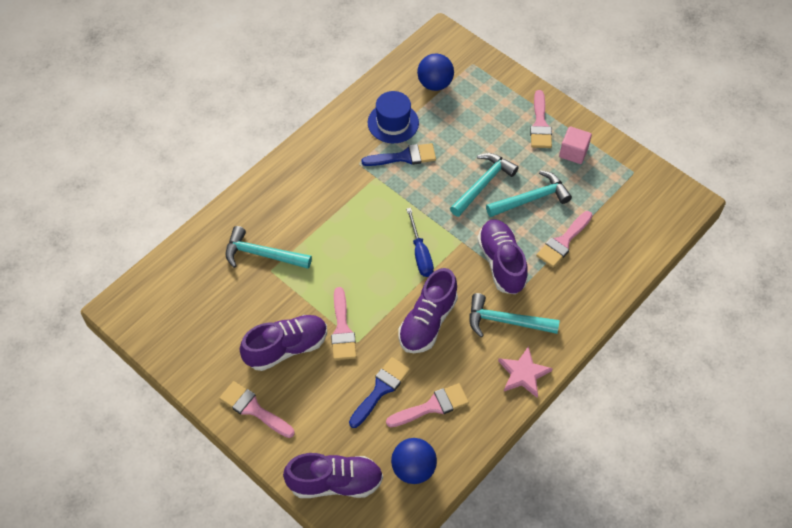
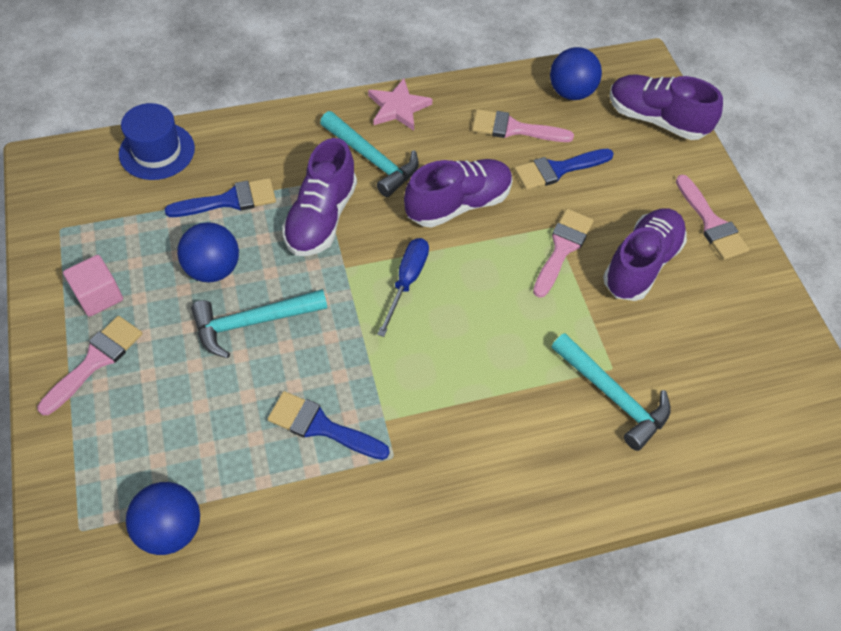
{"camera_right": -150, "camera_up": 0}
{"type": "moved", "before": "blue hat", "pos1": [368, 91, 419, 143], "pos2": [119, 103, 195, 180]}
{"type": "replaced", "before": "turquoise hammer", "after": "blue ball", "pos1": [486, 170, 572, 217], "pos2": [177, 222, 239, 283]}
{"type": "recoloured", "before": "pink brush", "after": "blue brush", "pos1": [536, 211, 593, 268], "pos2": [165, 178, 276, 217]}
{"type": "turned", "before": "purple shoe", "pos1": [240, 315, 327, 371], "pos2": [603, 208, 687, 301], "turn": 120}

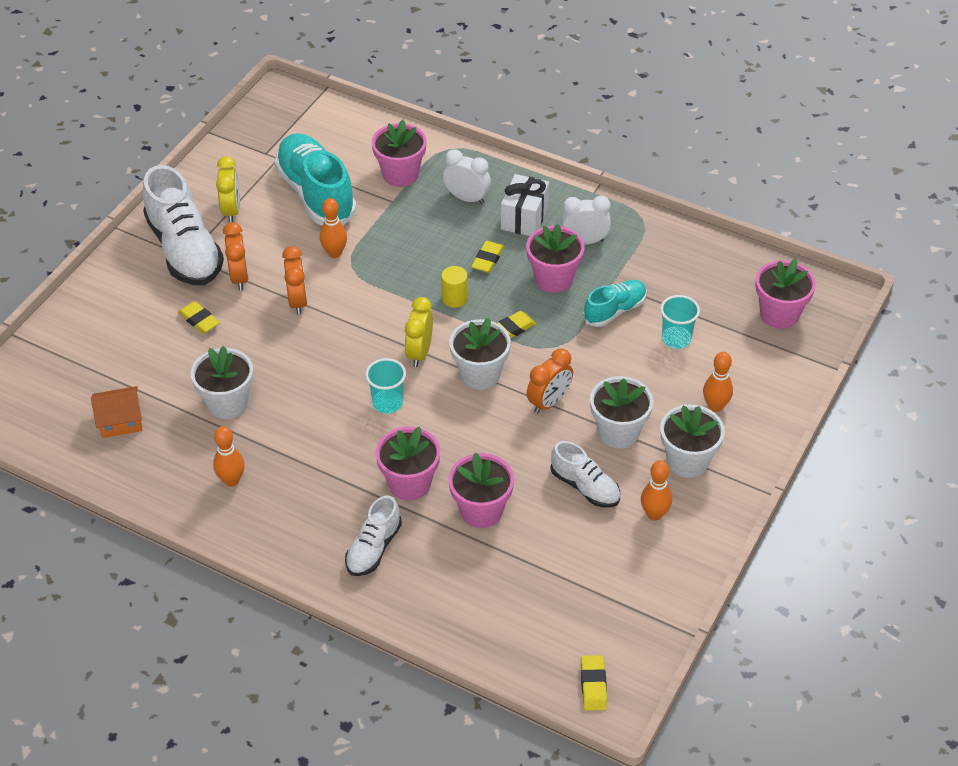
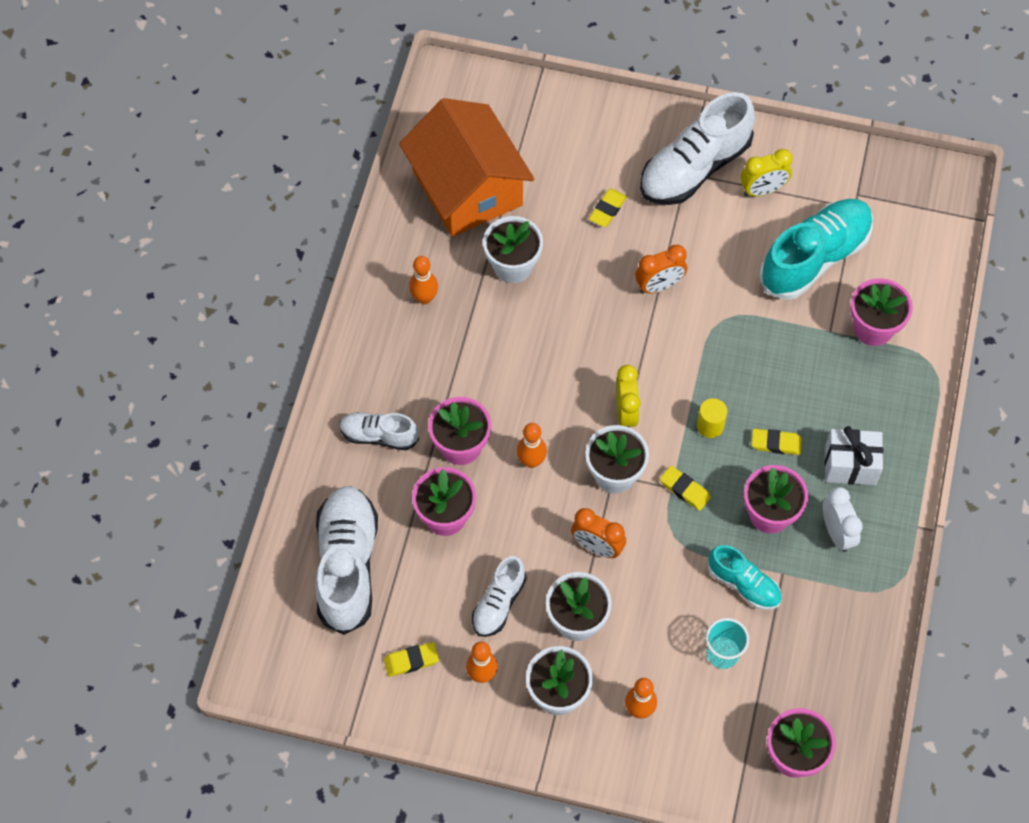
{"camera_right": 75, "camera_up": 15}
{"type": "removed", "before": "white clock", "pos1": [443, 149, 491, 204]}
{"type": "moved", "before": "orange bowling pin", "pos1": [320, 198, 347, 258], "pos2": [517, 423, 547, 468]}
{"type": "removed", "before": "orange clock", "pos1": [223, 222, 249, 290]}
{"type": "turned", "before": "yellow clock", "pos1": [405, 297, 433, 367], "pos2": [616, 365, 641, 428], "turn": 90}
{"type": "removed", "before": "turquoise cup", "pos1": [365, 358, 406, 413]}
{"type": "resized", "before": "orange house", "pos1": [91, 386, 142, 438], "pos2": [399, 98, 534, 237], "scale": 2.35}
{"type": "moved", "before": "yellow eraser", "pos1": [581, 655, 607, 711], "pos2": [384, 642, 439, 677]}
{"type": "added", "after": "white shoe", "pos2": [315, 486, 378, 635]}

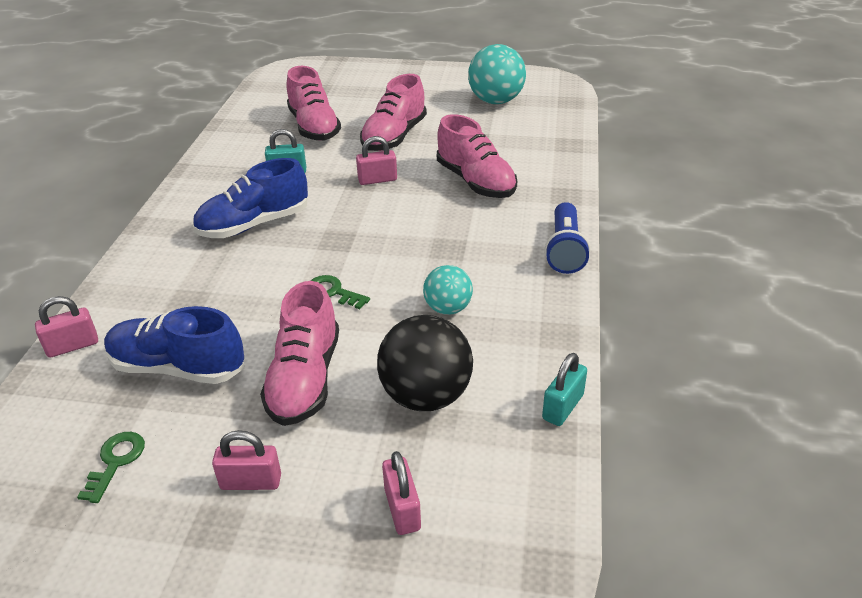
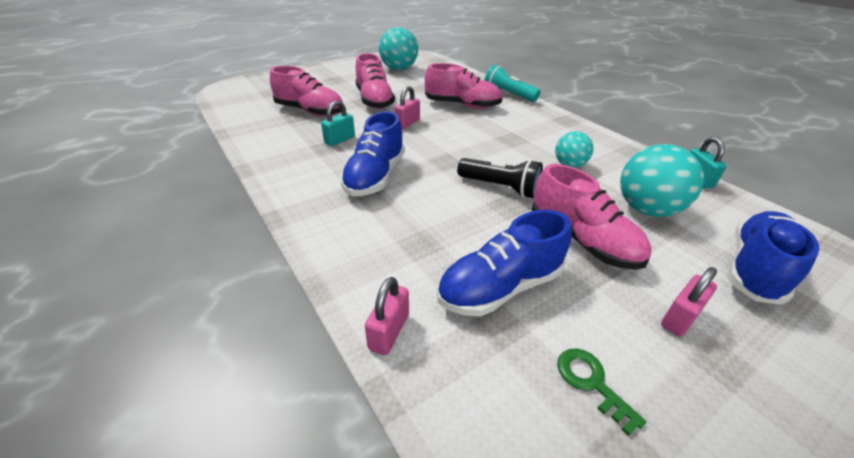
{"camera_right": -45, "camera_up": 0}
{"type": "removed", "before": "blue flashlight", "pos1": [545, 202, 590, 274]}
{"type": "replaced", "before": "green key", "after": "black flashlight", "pos1": [310, 275, 370, 309], "pos2": [457, 158, 543, 198]}
{"type": "recoloured", "before": "black ball", "after": "turquoise ball", "pos1": [377, 315, 473, 411], "pos2": [620, 144, 704, 217]}
{"type": "replaced", "before": "pink padlock", "after": "blue shoe", "pos1": [382, 451, 421, 535], "pos2": [728, 211, 820, 305]}
{"type": "added", "after": "turquoise flashlight", "pos2": [484, 65, 540, 102]}

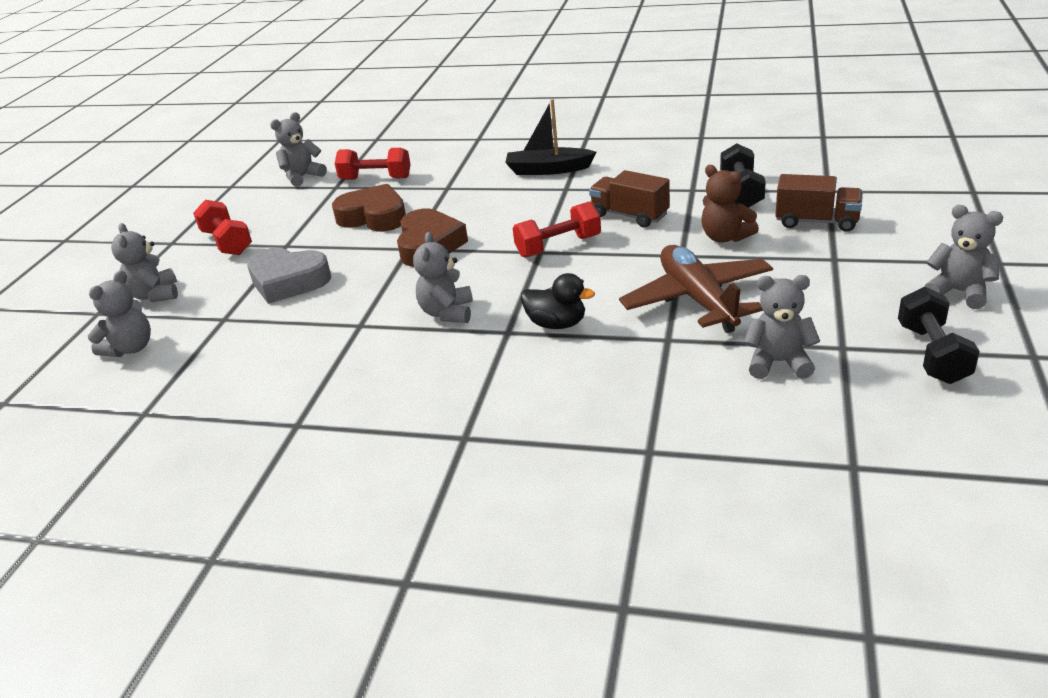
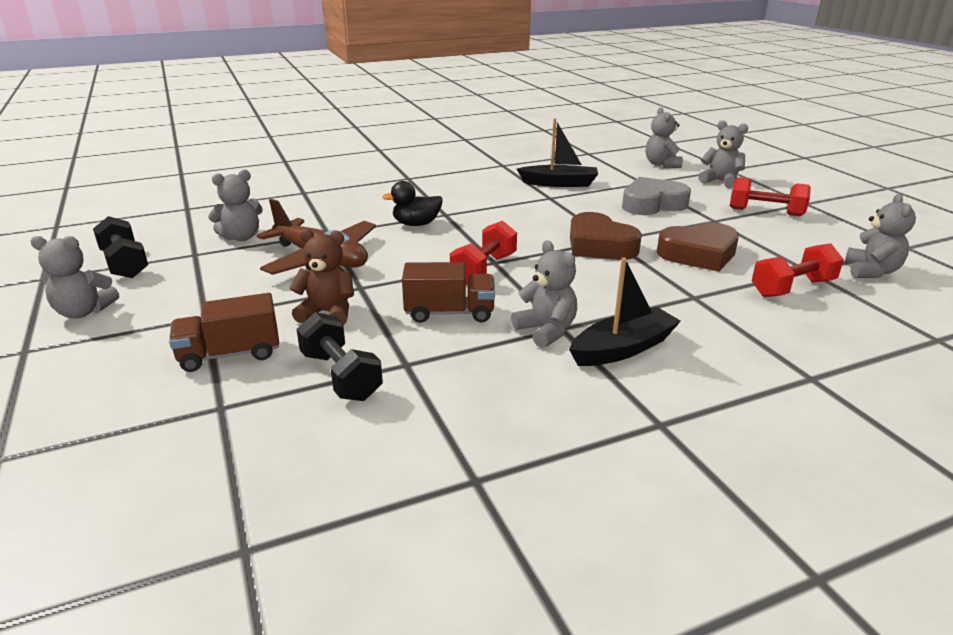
{"camera_right": 140, "camera_up": -5}
{"type": "moved", "before": "grey teddy bear", "pos1": [413, 232, 473, 323], "pos2": [511, 241, 577, 348]}
{"type": "added", "after": "black boat", "pos2": [517, 119, 598, 187]}

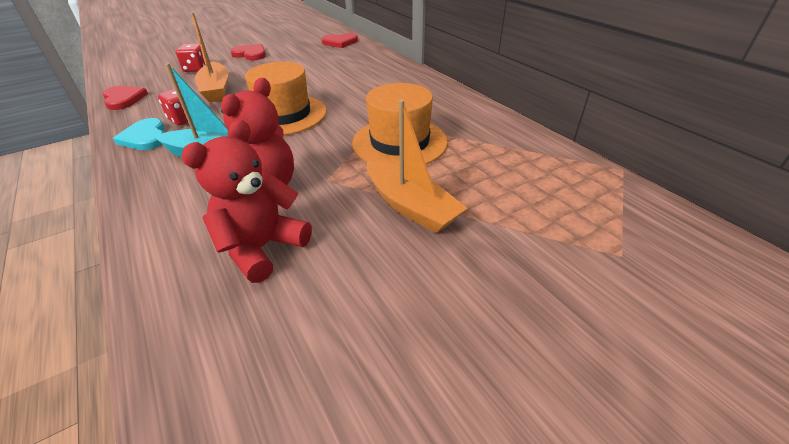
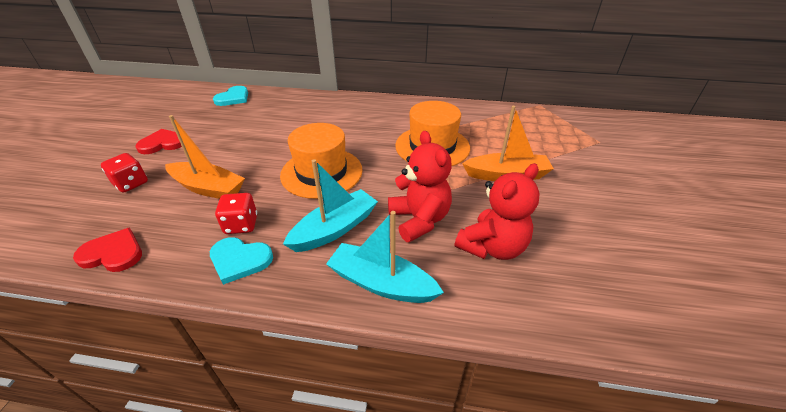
{"camera_right": -50, "camera_up": 0}
{"type": "recoloured", "before": "red heart", "after": "turquoise heart", "pos1": [321, 33, 358, 48], "pos2": [213, 86, 248, 106]}
{"type": "turned", "before": "red teddy bear", "pos1": [181, 120, 312, 283], "pos2": [455, 163, 540, 260], "turn": -120}
{"type": "added", "after": "turquoise boat", "pos2": [326, 211, 444, 303]}

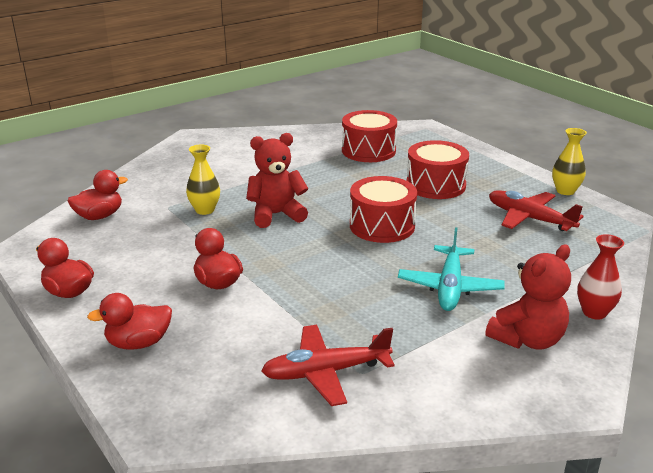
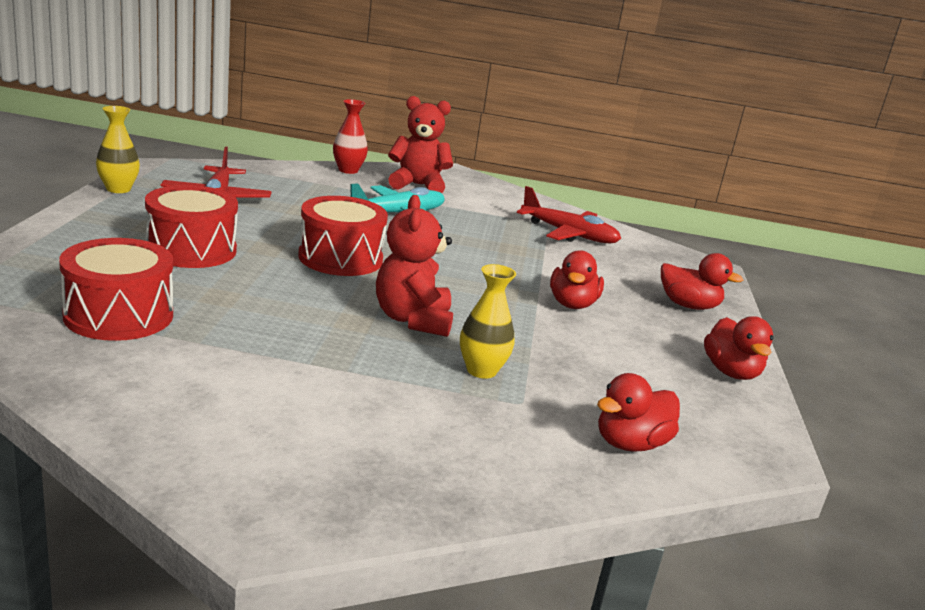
{"camera_right": -140, "camera_up": -5}
{"type": "turned", "before": "red teddy bear", "pos1": [246, 133, 309, 228], "pos2": [376, 195, 453, 337], "turn": 60}
{"type": "turned", "before": "red duck", "pos1": [68, 170, 128, 220], "pos2": [597, 373, 680, 452], "turn": -45}

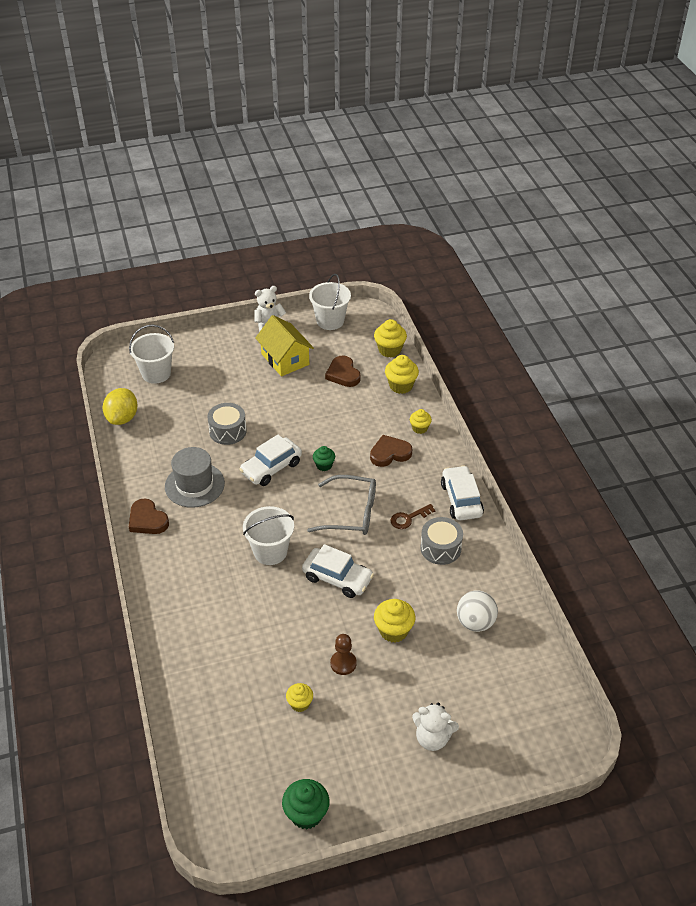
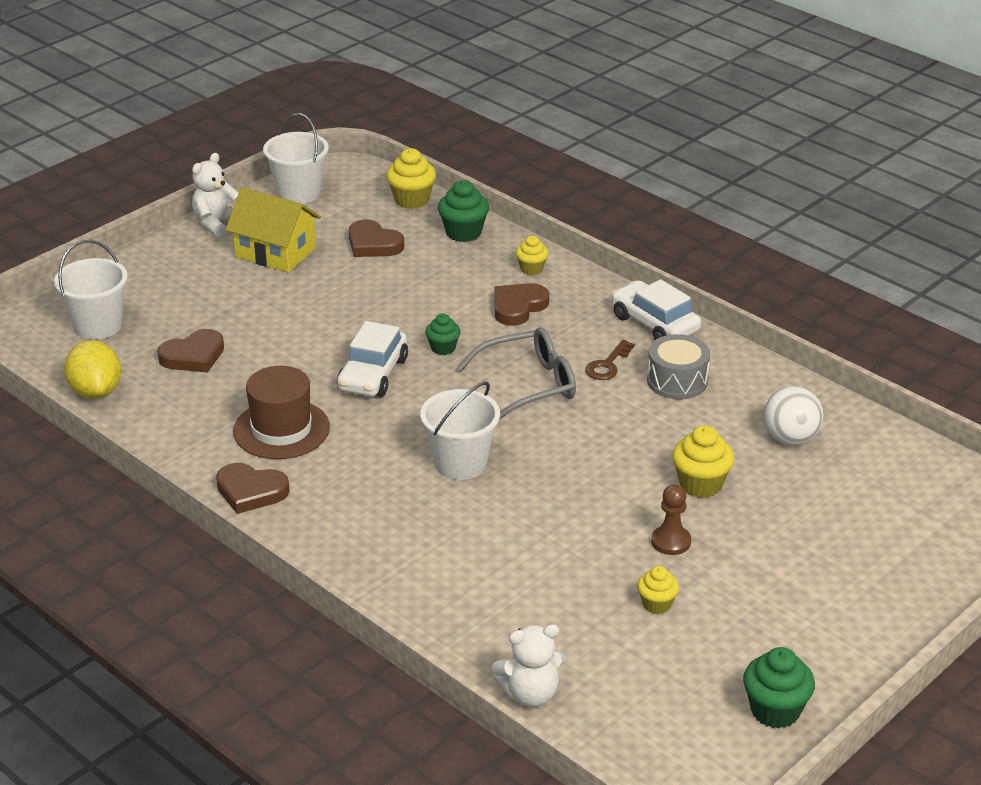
{"camera_right": -30, "camera_up": -10}
{"type": "recoloured", "before": "yellow cupcake", "after": "green cupcake", "pos1": [385, 355, 419, 394], "pos2": [438, 180, 489, 242]}
{"type": "removed", "before": "grey drum", "pos1": [207, 403, 247, 445]}
{"type": "recoloured", "before": "grey hat", "after": "brown hat", "pos1": [165, 447, 225, 508], "pos2": [233, 366, 330, 459]}
{"type": "removed", "before": "white car", "pos1": [302, 544, 374, 598]}
{"type": "moved", "before": "white teddy bear", "pos1": [412, 702, 459, 751], "pos2": [492, 624, 564, 707]}
{"type": "added", "after": "brown heart", "pos2": [157, 329, 224, 373]}

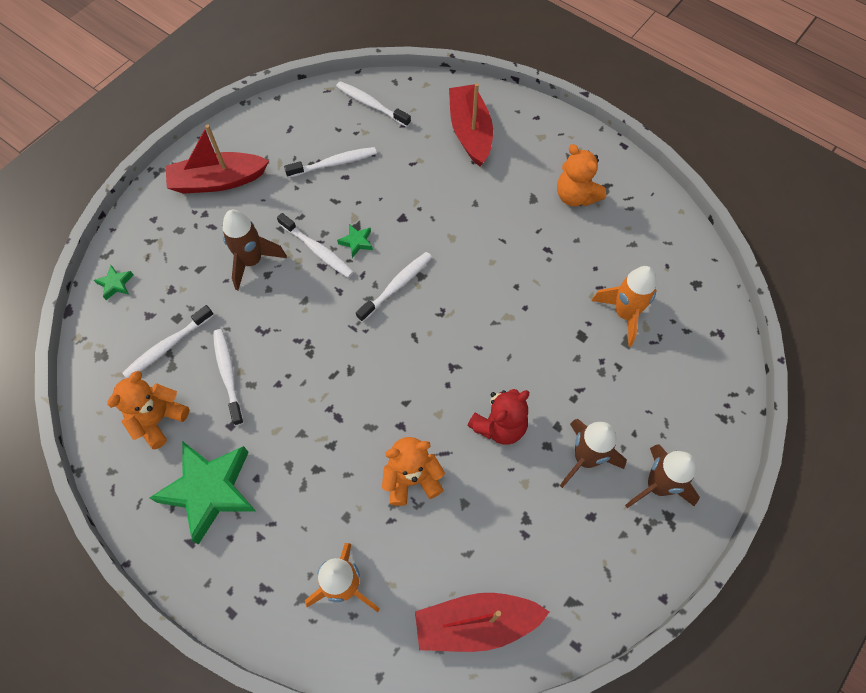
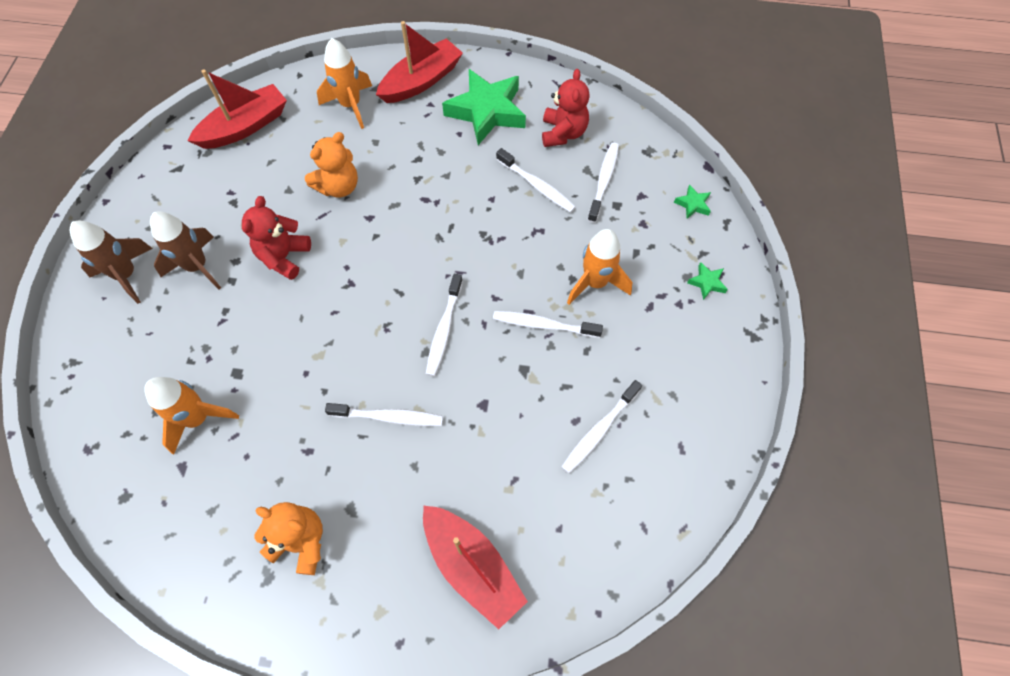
{"camera_right": 150, "camera_up": 0}
{"type": "moved", "before": "white toothbrush", "pos1": [336, 81, 411, 127], "pos2": [325, 403, 443, 426]}
{"type": "moved", "before": "red boat", "pos1": [166, 124, 269, 194], "pos2": [376, 21, 463, 103]}
{"type": "recoloured", "before": "brown rocket", "after": "orange rocket", "pos1": [223, 210, 287, 290], "pos2": [567, 229, 632, 305]}
{"type": "moved", "before": "green star", "pos1": [337, 224, 373, 258], "pos2": [687, 262, 728, 300]}
{"type": "recoloured", "before": "orange teddy bear", "after": "red teddy bear", "pos1": [107, 371, 189, 449], "pos2": [542, 69, 590, 147]}

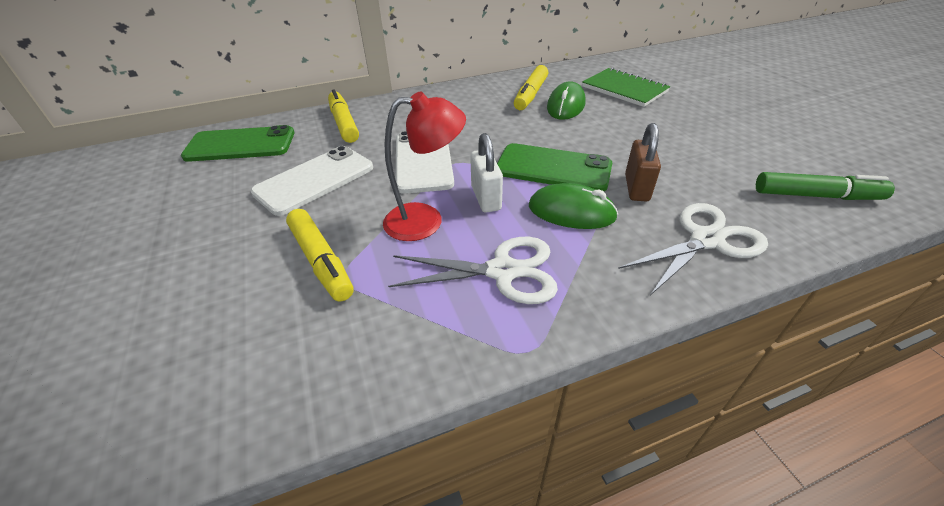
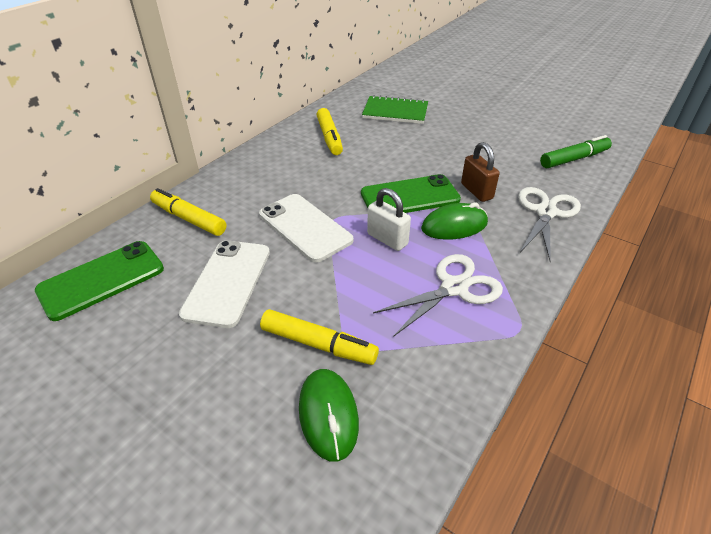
{"camera_right": -35, "camera_up": 0}
{"type": "moved", "before": "green mouse", "pos1": [547, 81, 586, 120], "pos2": [299, 369, 359, 461]}
{"type": "removed", "before": "red lamp", "pos1": [383, 91, 466, 241]}

